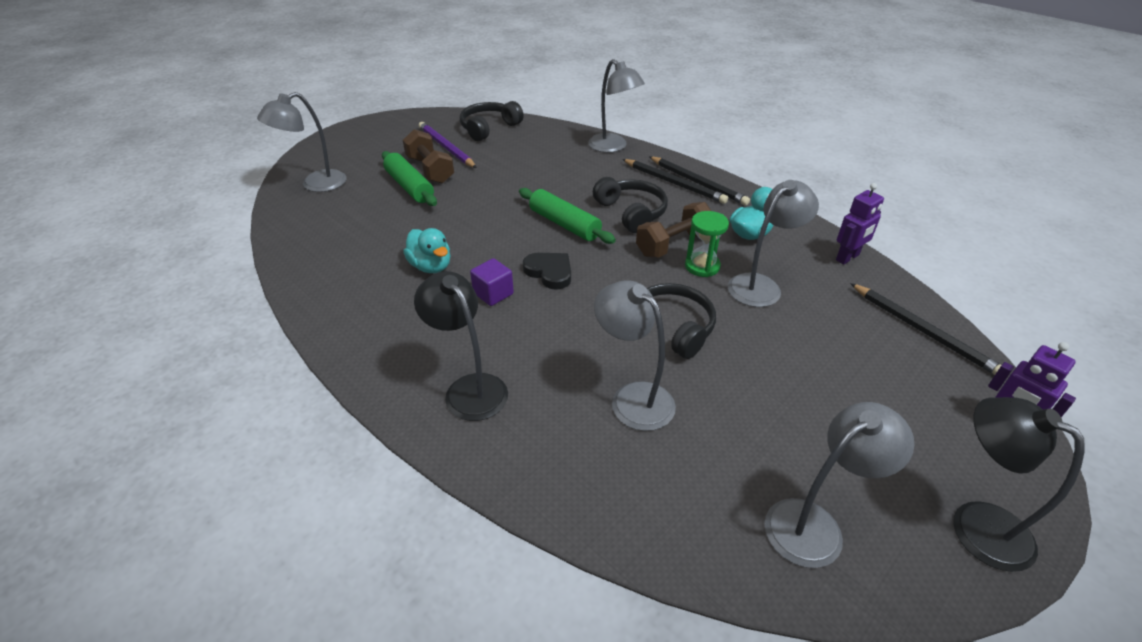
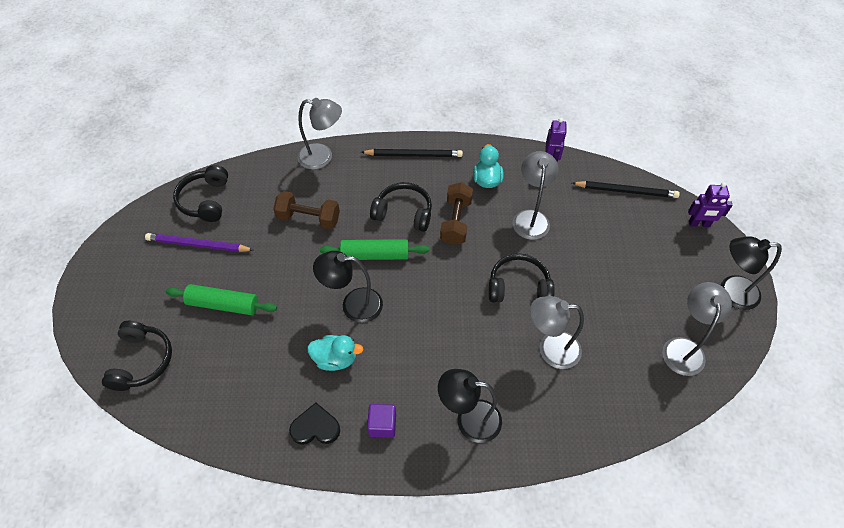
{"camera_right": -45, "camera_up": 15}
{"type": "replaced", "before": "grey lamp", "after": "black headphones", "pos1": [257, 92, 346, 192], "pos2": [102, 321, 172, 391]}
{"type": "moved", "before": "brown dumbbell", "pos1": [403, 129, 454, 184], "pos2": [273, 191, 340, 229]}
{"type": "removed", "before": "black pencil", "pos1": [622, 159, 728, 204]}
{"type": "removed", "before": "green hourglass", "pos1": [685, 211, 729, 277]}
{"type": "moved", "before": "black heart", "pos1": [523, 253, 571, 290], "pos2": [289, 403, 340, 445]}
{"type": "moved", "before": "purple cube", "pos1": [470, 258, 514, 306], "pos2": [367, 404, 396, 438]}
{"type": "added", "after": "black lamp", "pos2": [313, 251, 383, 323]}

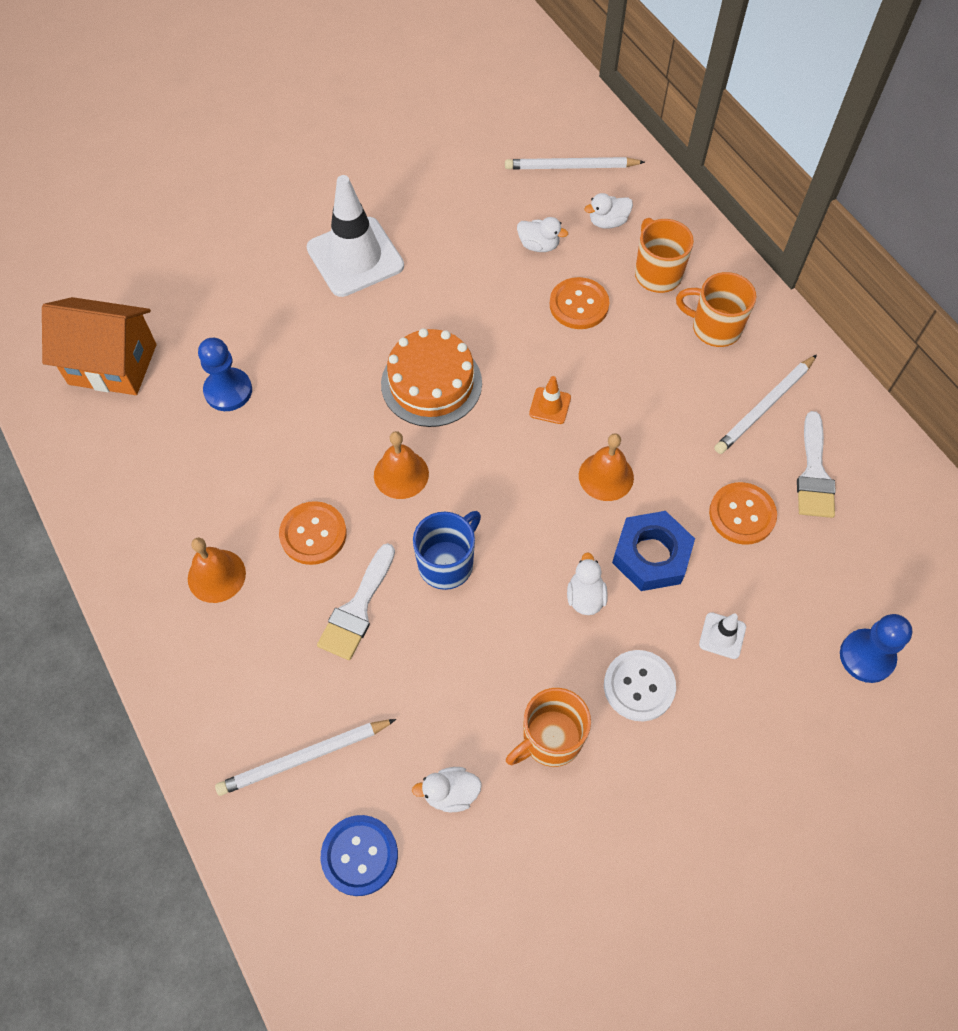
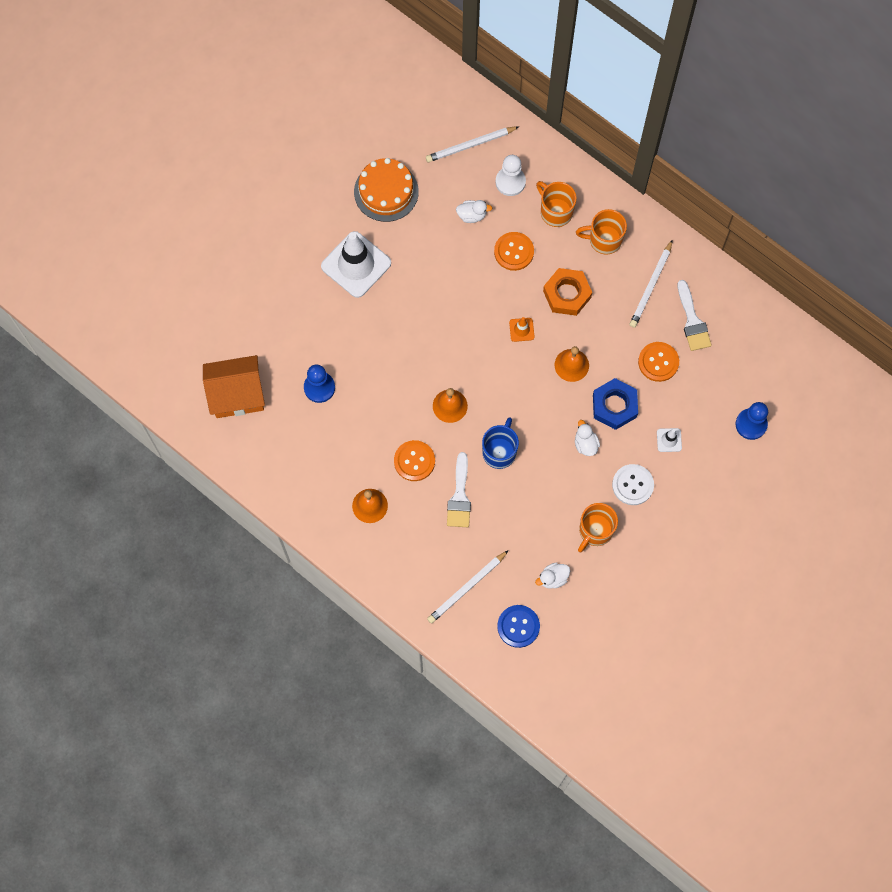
{"camera_right": -20, "camera_up": 10}
{"type": "replaced", "before": "white duck", "after": "white pawn", "pos1": [584, 193, 633, 229], "pos2": [496, 155, 526, 196]}
{"type": "moved", "before": "orange cake", "pos1": [381, 328, 482, 427], "pos2": [354, 158, 419, 222]}
{"type": "added", "after": "orange nut", "pos2": [543, 268, 592, 316]}

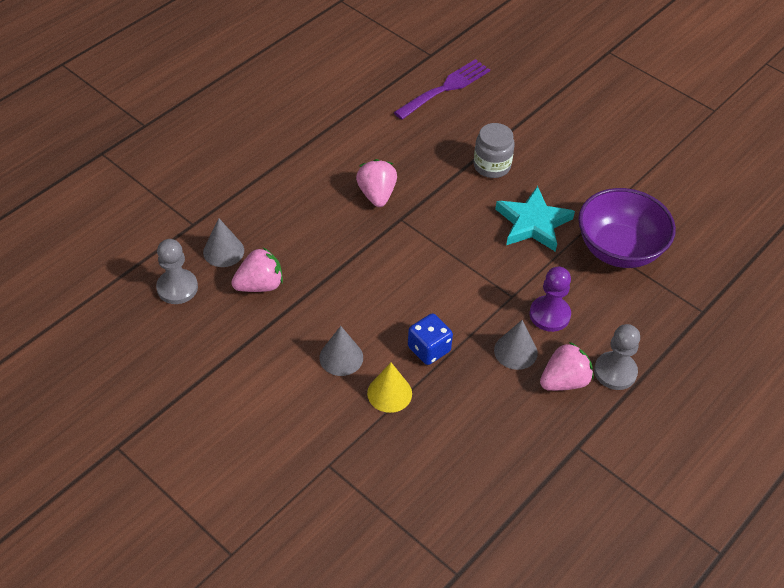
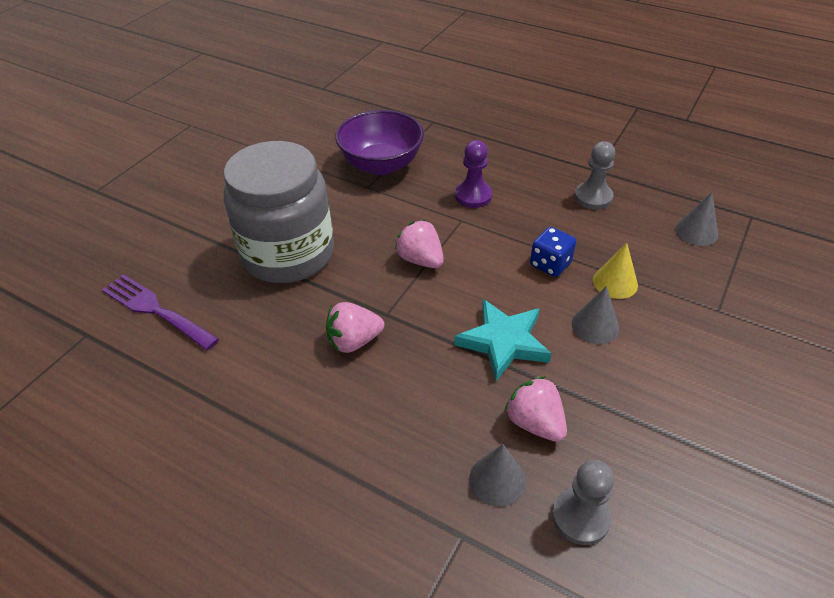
{"camera_right": -100, "camera_up": -5}
{"type": "resized", "before": "grey jar", "pos1": [474, 123, 515, 178], "pos2": [223, 141, 334, 283], "scale": 2.22}
{"type": "moved", "before": "turquoise star", "pos1": [495, 186, 575, 252], "pos2": [455, 299, 552, 381]}
{"type": "moved", "before": "grey cone", "pos1": [494, 320, 538, 370], "pos2": [675, 192, 718, 246]}
{"type": "moved", "before": "grey pawn", "pos1": [594, 324, 640, 390], "pos2": [574, 141, 615, 210]}
{"type": "moved", "before": "pink strawberry", "pos1": [540, 342, 593, 391], "pos2": [395, 220, 444, 268]}

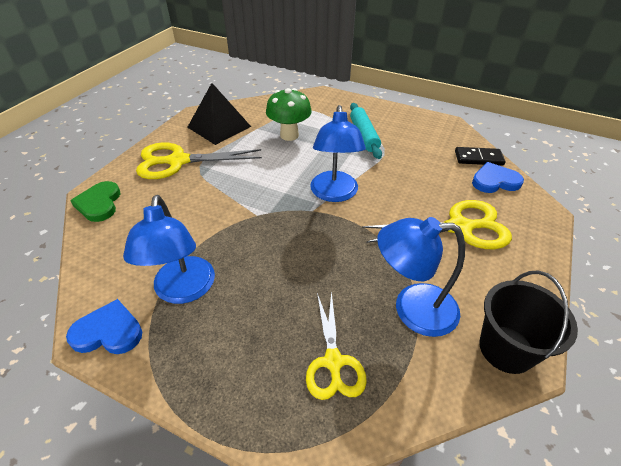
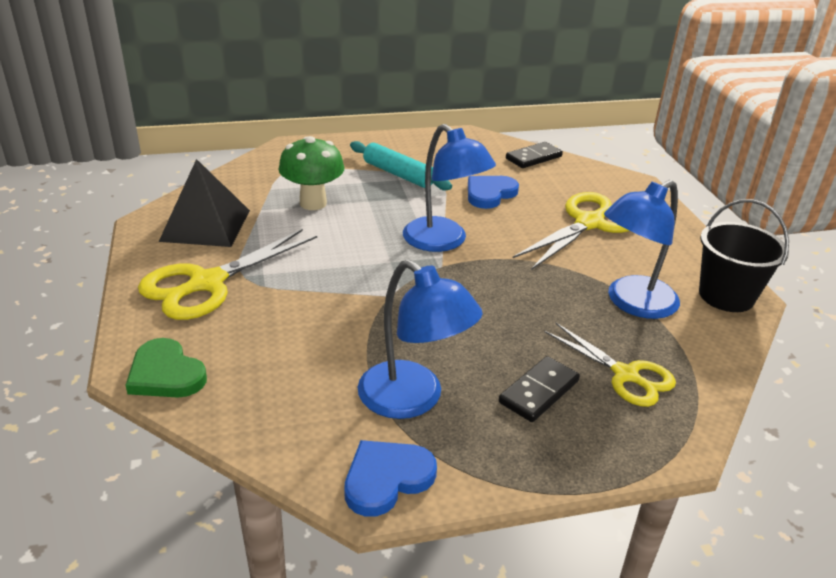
{"camera_right": -40, "camera_up": -10}
{"type": "moved", "before": "blue heart", "pos1": [472, 162, 524, 193], "pos2": [468, 176, 519, 209]}
{"type": "added", "after": "black domino", "pos2": [499, 356, 580, 422]}

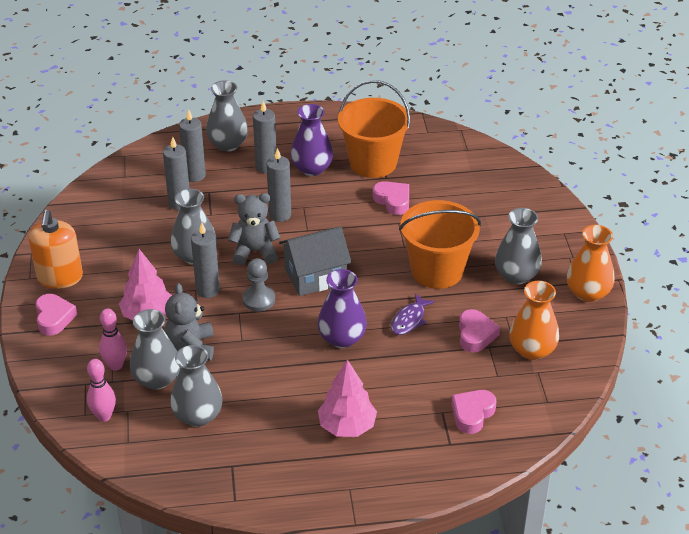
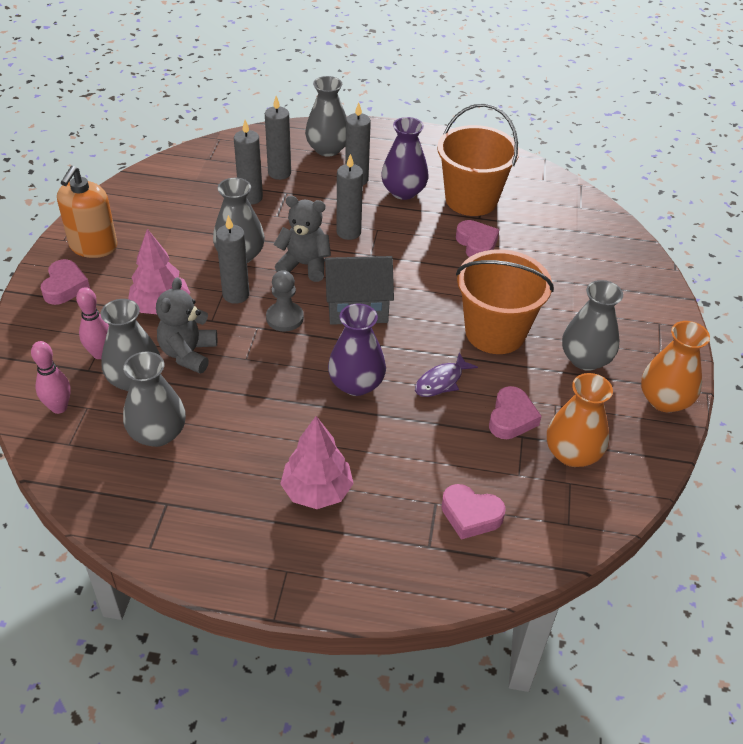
{"camera_right": 15, "camera_up": 5}
{"type": "turned", "before": "pink heart", "pos1": [451, 390, 497, 434], "pos2": [441, 484, 506, 540], "turn": -120}

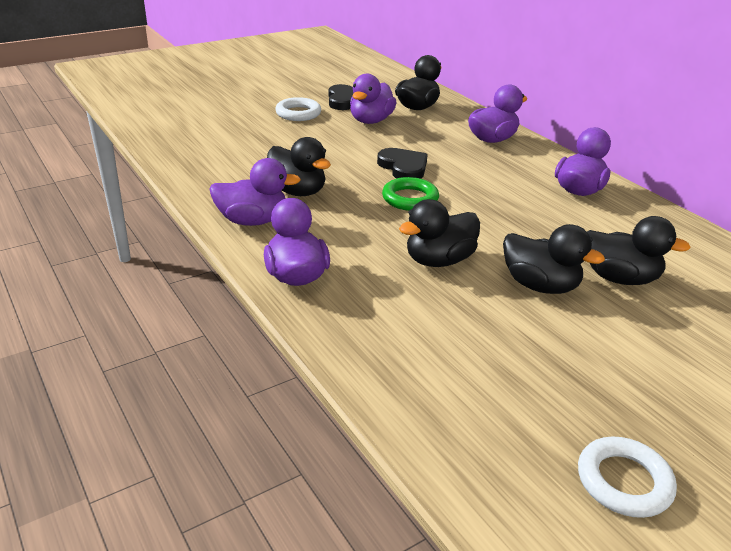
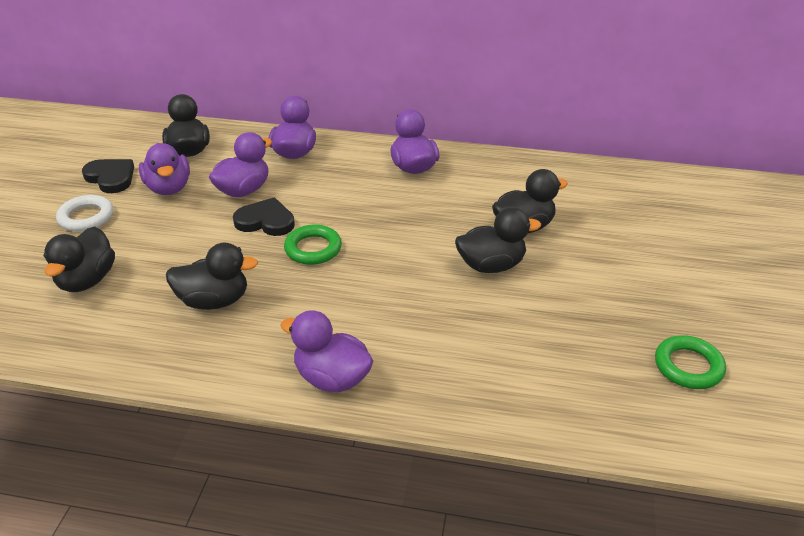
{"camera_right": -45, "camera_up": 5}
{"type": "moved", "before": "purple duck", "pos1": [209, 158, 301, 226], "pos2": [209, 132, 272, 197]}
{"type": "moved", "before": "black duck", "pos1": [399, 199, 480, 267], "pos2": [44, 226, 115, 292]}
{"type": "recoloured", "before": "white ring", "after": "green ring", "pos1": [578, 437, 677, 518], "pos2": [655, 335, 726, 389]}

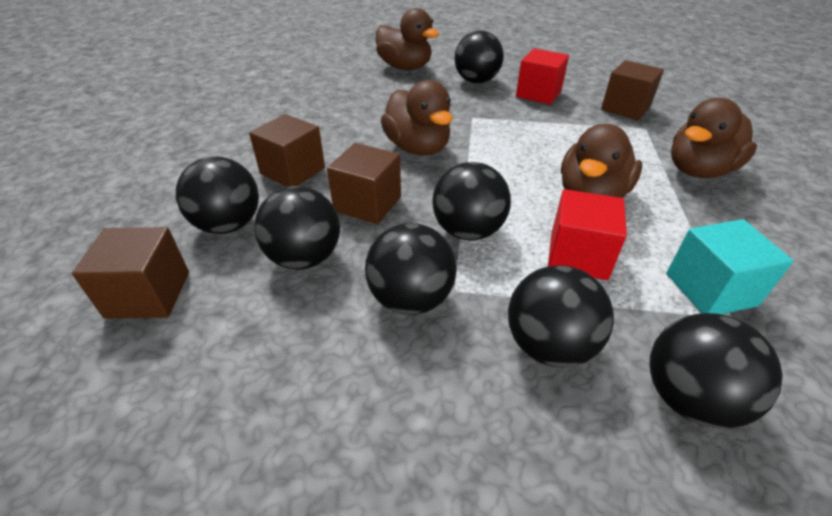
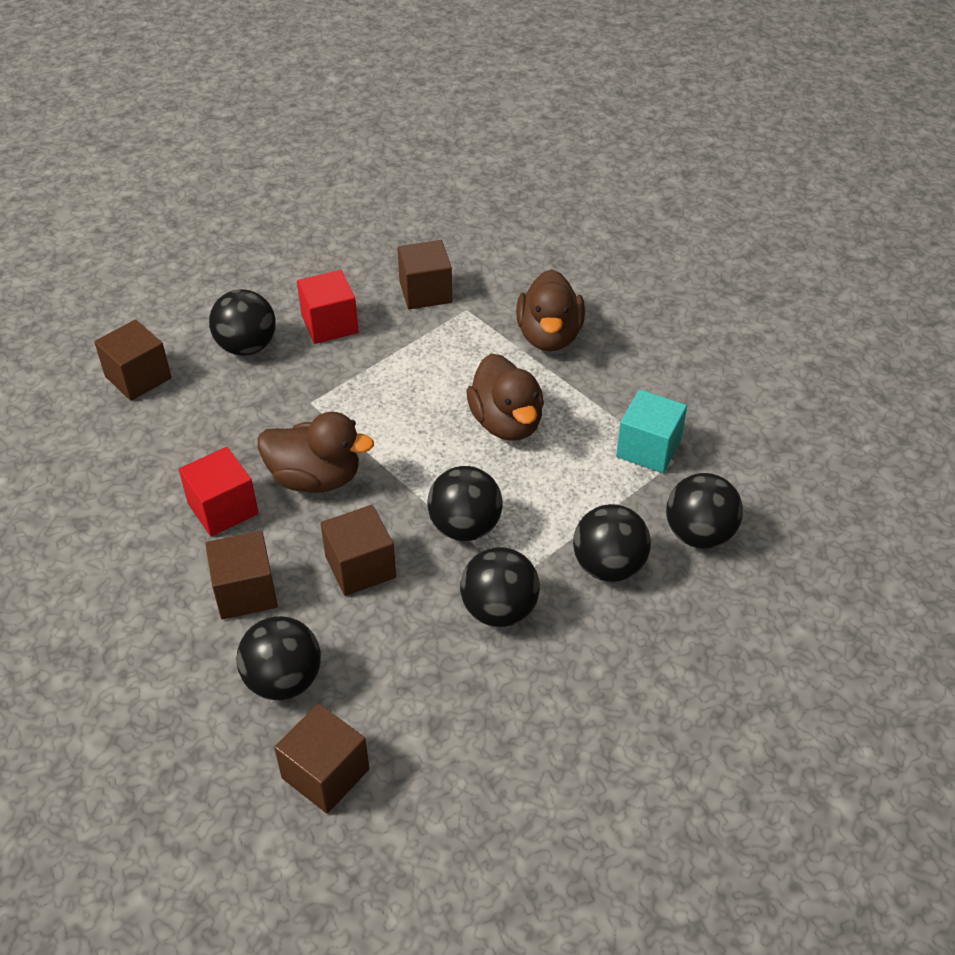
{"camera_right": -50, "camera_up": 5}
{"type": "replaced", "before": "brown duck", "after": "brown cube", "pos1": [376, 8, 439, 70], "pos2": [94, 319, 171, 401]}
{"type": "removed", "before": "black ball", "pos1": [254, 186, 340, 269]}
{"type": "moved", "before": "red cube", "pos1": [548, 189, 627, 280], "pos2": [179, 447, 258, 537]}

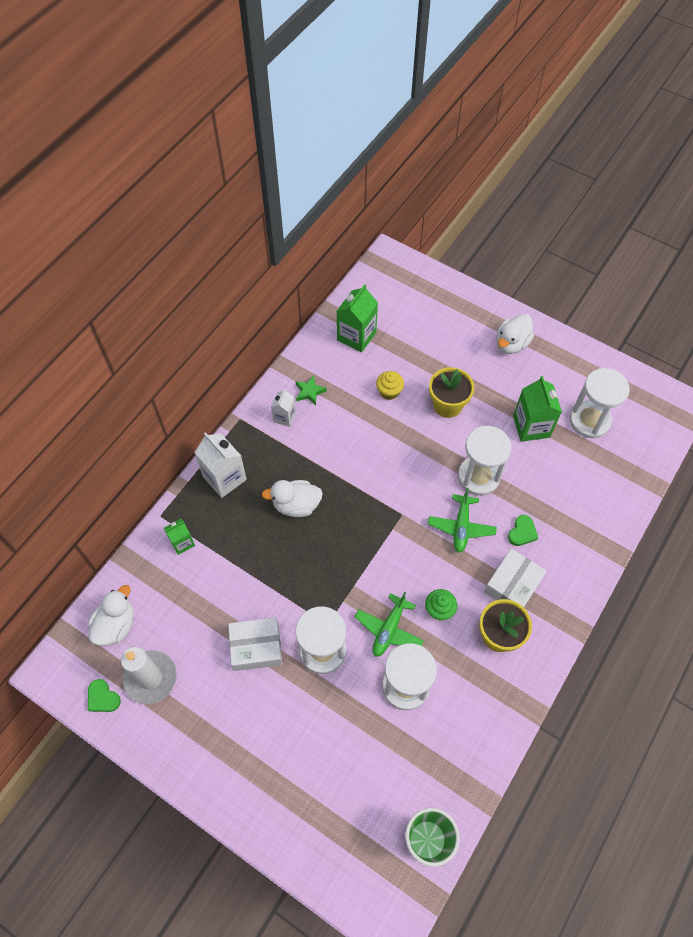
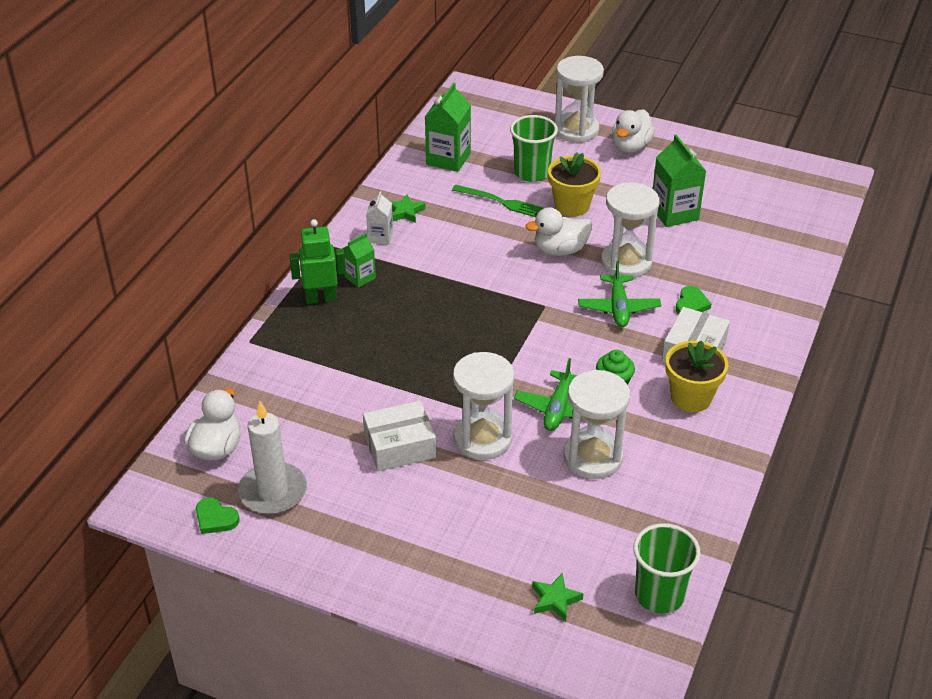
{"camera_right": -10, "camera_up": -20}
{"type": "moved", "before": "white hourglass", "pos1": [569, 368, 630, 438], "pos2": [554, 56, 604, 143]}
{"type": "replaced", "before": "yellow cupcake", "after": "green fork", "pos1": [376, 371, 404, 400], "pos2": [452, 185, 543, 217]}
{"type": "replaced", "before": "white carton", "after": "green robot", "pos1": [194, 432, 247, 498], "pos2": [289, 219, 346, 304]}
{"type": "moved", "before": "white duck", "pos1": [262, 480, 323, 517], "pos2": [525, 207, 592, 256]}
{"type": "moved", "before": "green carton", "pos1": [164, 518, 195, 555], "pos2": [343, 233, 376, 288]}
{"type": "added", "after": "green cup", "pos2": [510, 115, 558, 182]}
{"type": "added", "after": "green star", "pos2": [532, 573, 583, 621]}

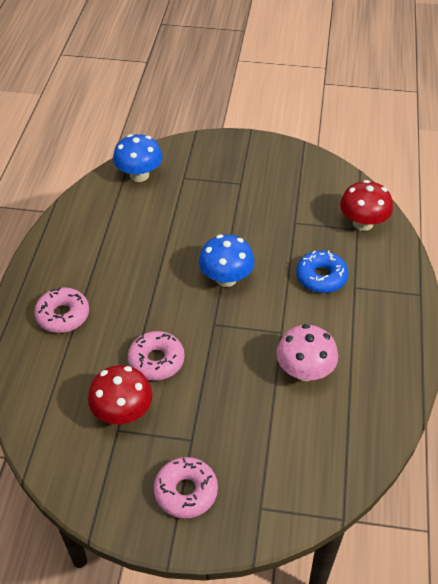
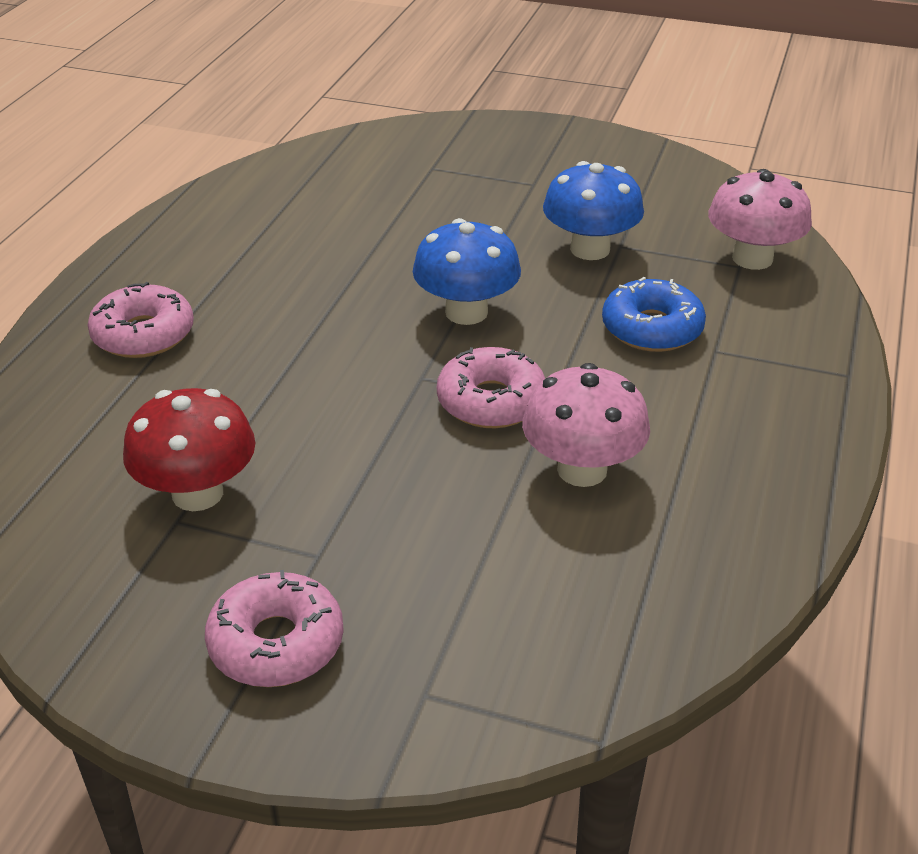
{"camera_right": 10, "camera_up": -10}
{"type": "moved", "before": "blue mushroom", "pos1": [113, 134, 163, 182], "pos2": [543, 161, 644, 260]}
{"type": "recoloured", "before": "red mushroom", "after": "pink mushroom", "pos1": [340, 180, 393, 231], "pos2": [708, 169, 812, 270]}
{"type": "moved", "before": "pink donut", "pos1": [128, 331, 185, 380], "pos2": [437, 347, 545, 428]}

